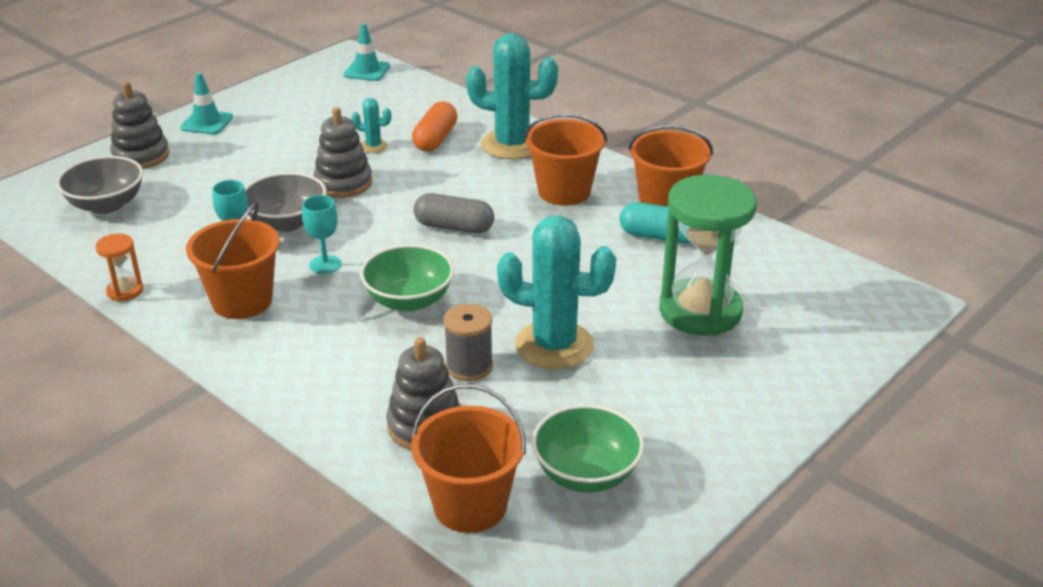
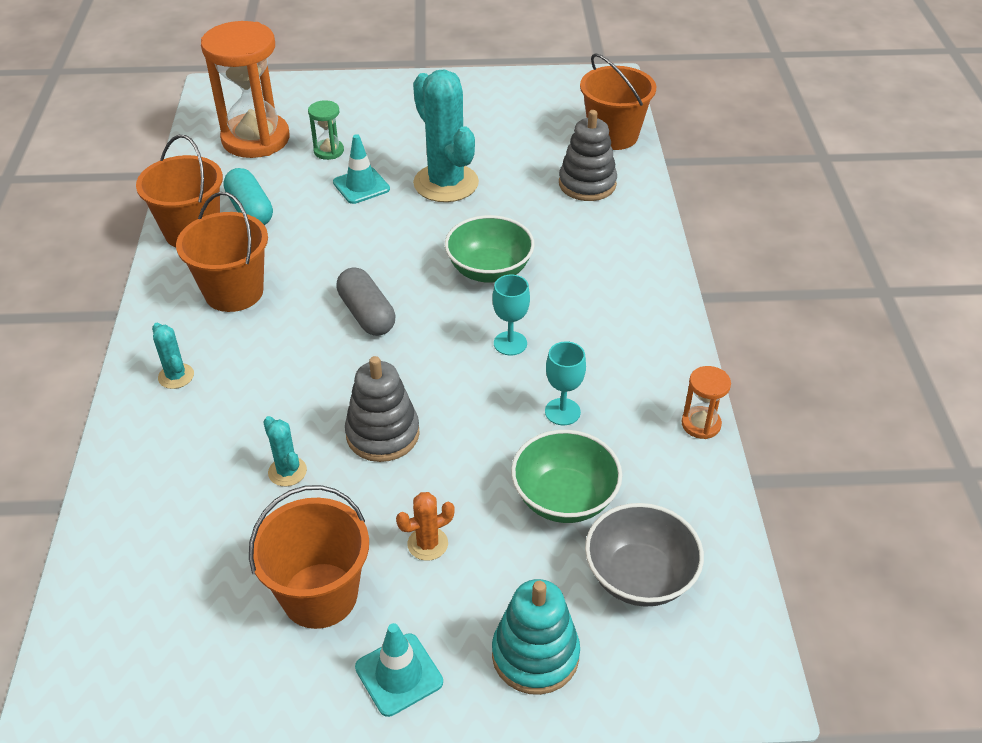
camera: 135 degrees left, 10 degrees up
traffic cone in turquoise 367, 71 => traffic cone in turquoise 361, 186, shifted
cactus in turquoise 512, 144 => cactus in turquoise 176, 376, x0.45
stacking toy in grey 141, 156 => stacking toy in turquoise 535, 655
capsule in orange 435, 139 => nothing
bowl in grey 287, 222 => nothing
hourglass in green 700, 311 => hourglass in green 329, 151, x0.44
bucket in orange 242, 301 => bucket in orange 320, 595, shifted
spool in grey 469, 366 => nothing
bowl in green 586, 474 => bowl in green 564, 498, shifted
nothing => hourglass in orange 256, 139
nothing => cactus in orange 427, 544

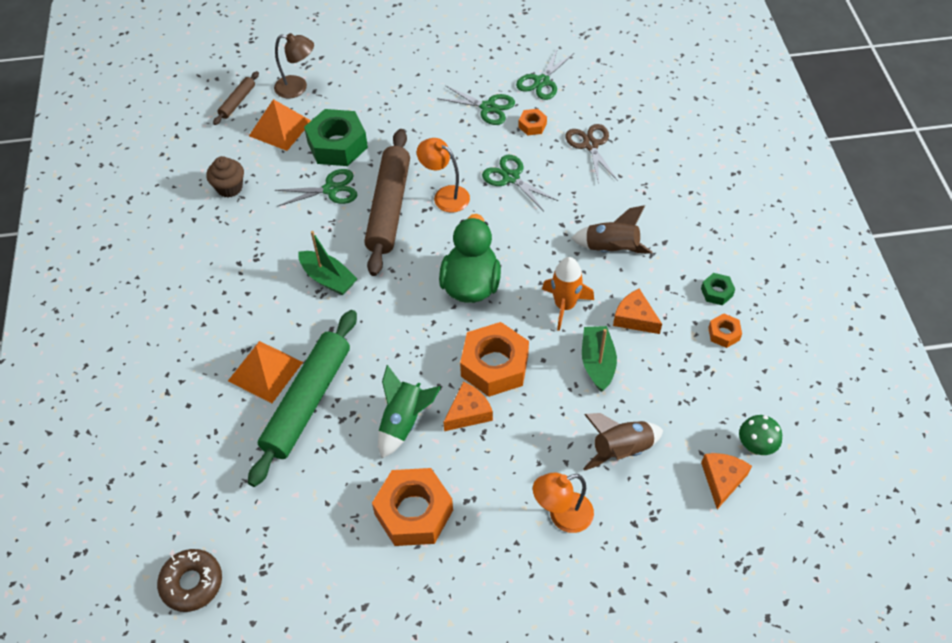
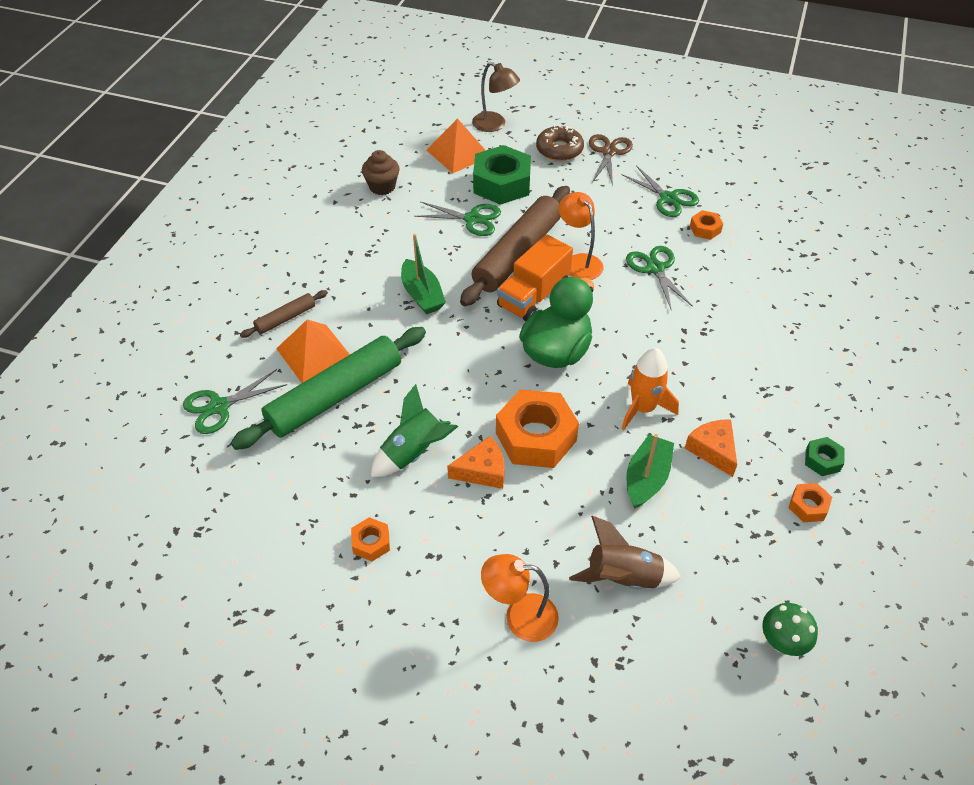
camera: 25 degrees right, 5 degrees down
scissors in green 541, 81 => scissors in green 219, 406, shifted
rolling pin in brown 237, 102 => rolling pin in brown 286, 318, shifted
scissors in brown 590, 145 => scissors in brown 609, 152, shifted
rocket in brown 611, 249 => nothing
cheese in orange 722, 480 => nothing
nut in orange 413, 512 => nut in orange 371, 543, x0.47
donut in brown 192, 583 => donut in brown 559, 149, shifted
nothing => truck in orange 533, 296

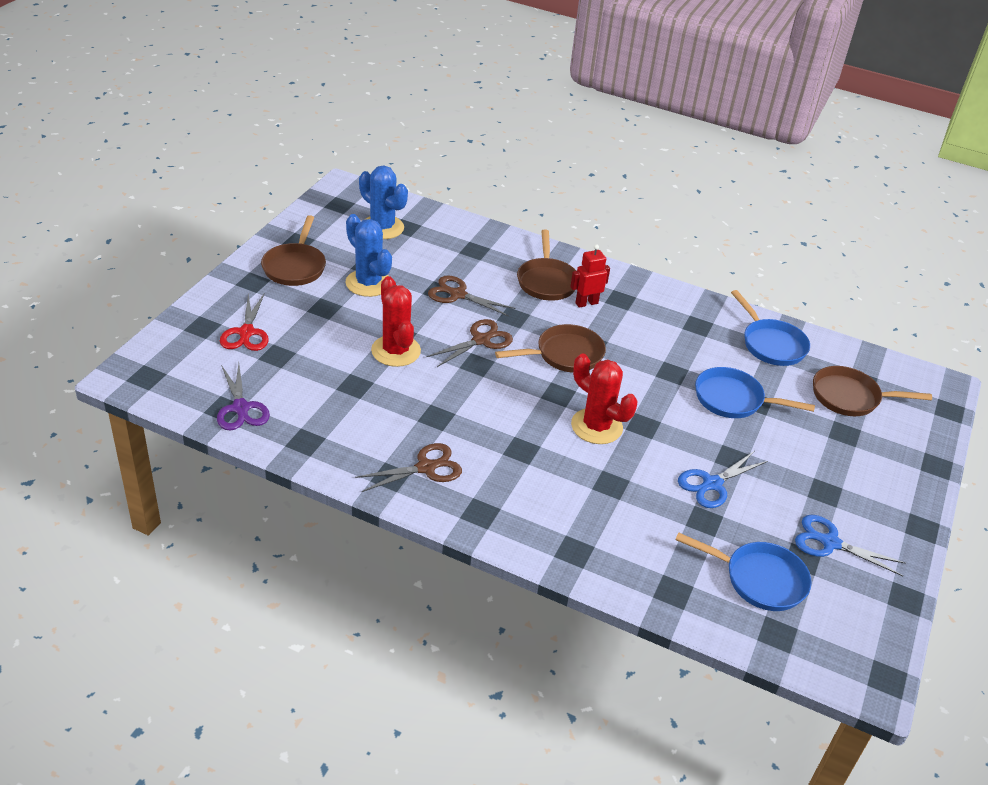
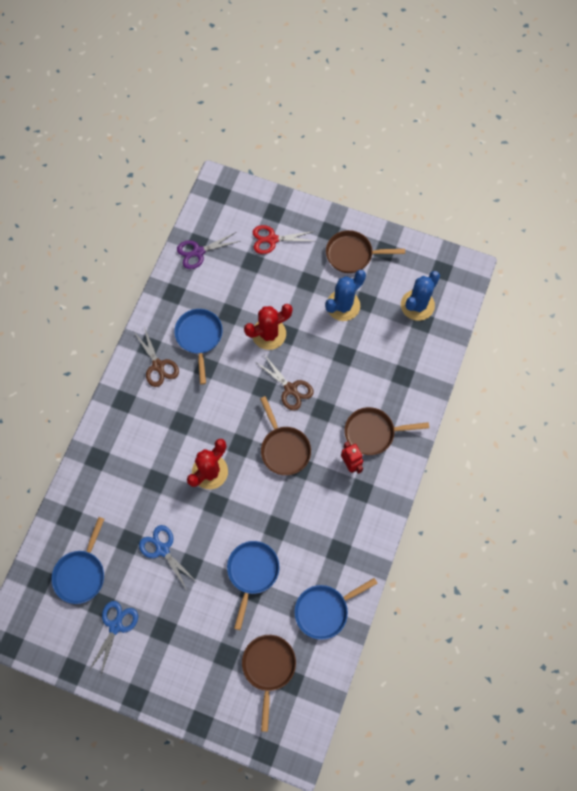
camera: 90 degrees right, 30 degrees up
scissors in brown 458, 295 => nothing
nothing => pan in blue 199, 337

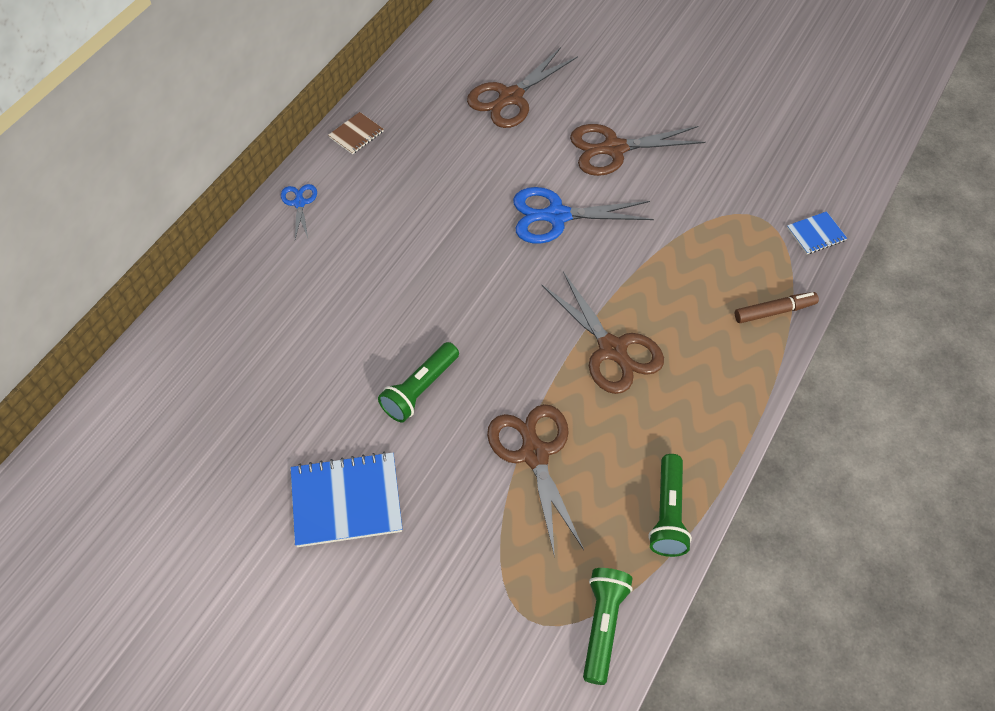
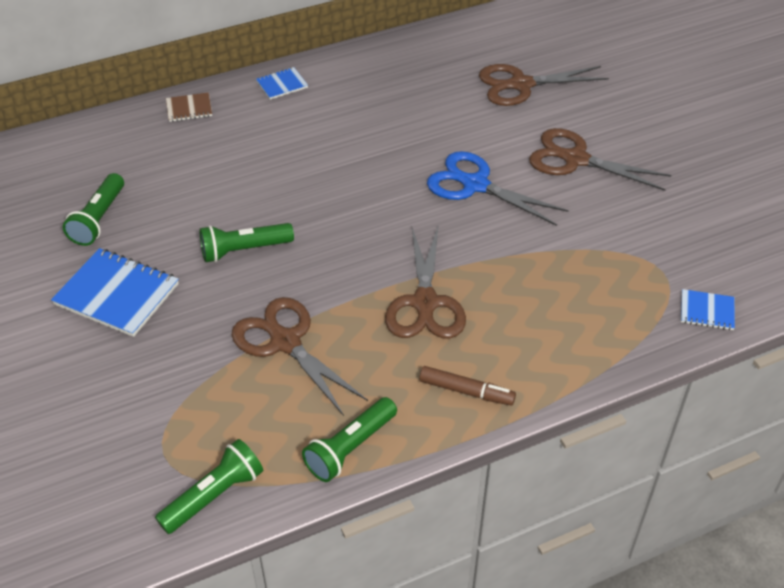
camera: 35 degrees right, 10 degrees down
notebook in brown 356, 134 => notebook in brown 189, 108, shifted
scissors in blue 299, 203 => notebook in blue 282, 84
marker in brown 774, 311 => marker in brown 466, 391, shifted
scissors in brown 534, 454 => scissors in brown 285, 342, 60 degrees counterclockwise
nothing => flashlight in green 99, 219

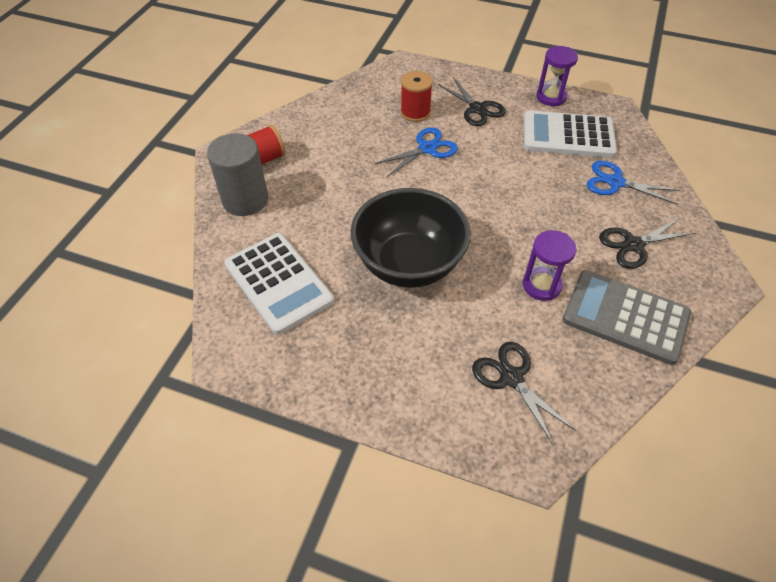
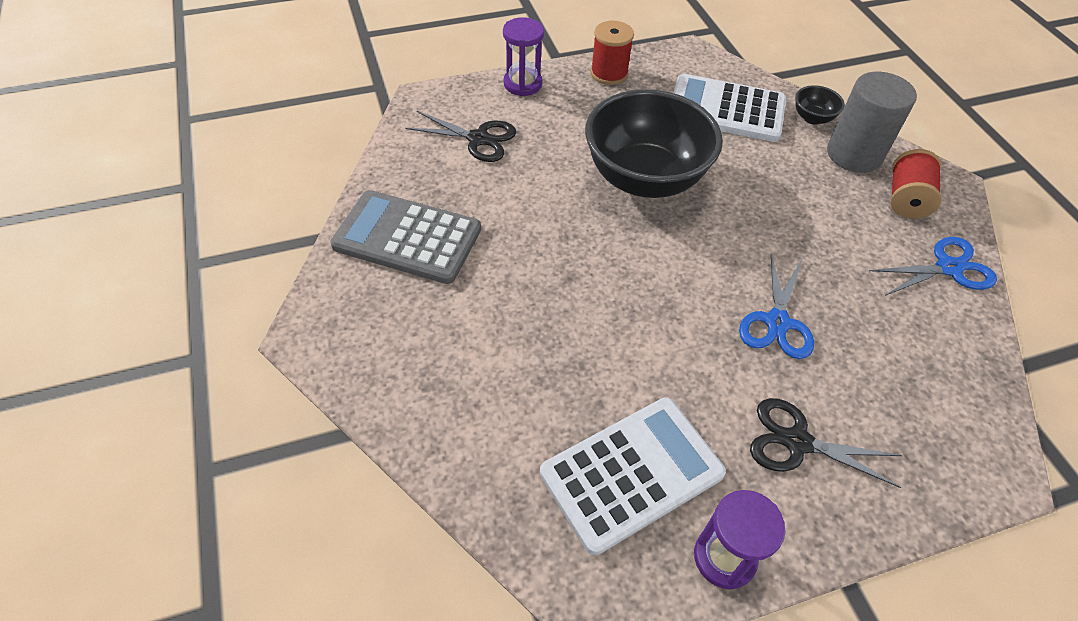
camera: 140 degrees right, 0 degrees up
spool in red 415, 112 => spool in red 609, 73, shifted
scissors in blue 615, 182 => scissors in blue 948, 268, shifted
scissors in black 633, 245 => nothing
hourglass in purple 541, 285 => hourglass in purple 522, 84, shifted
calculator in grey 625, 317 => calculator in grey 407, 237, 150 degrees counterclockwise
nothing => bowl in black 812, 118

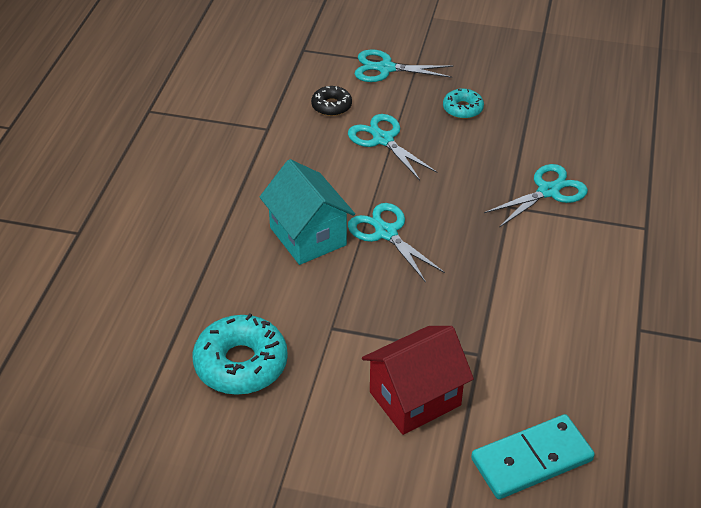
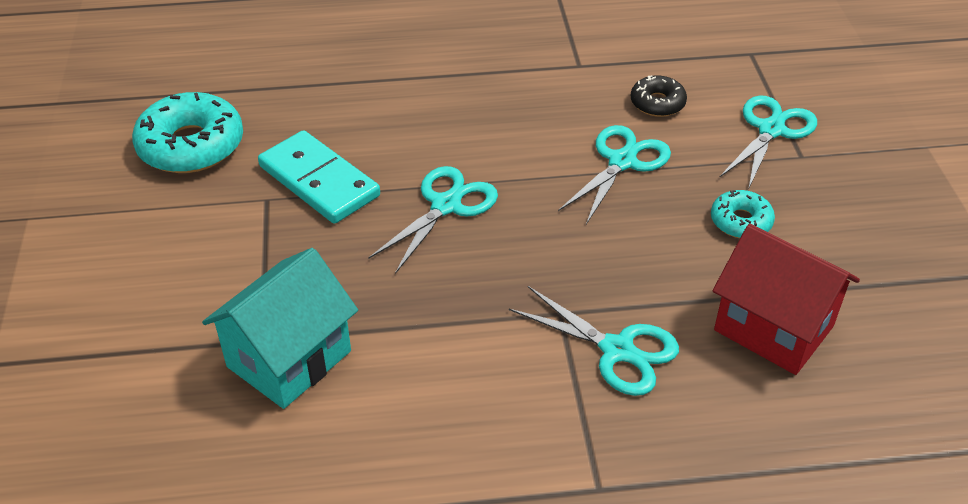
camera: 70 degrees right, 0 degrees up
scissors in turquoise 385, 68 => scissors in turquoise 771, 130, 45 degrees clockwise
house in turquoise 308, 236 => house in turquoise 289, 359, shifted
house in red 415, 398 => house in red 773, 328, shifted
domino in turquoise 532, 460 => domino in turquoise 319, 181, shifted

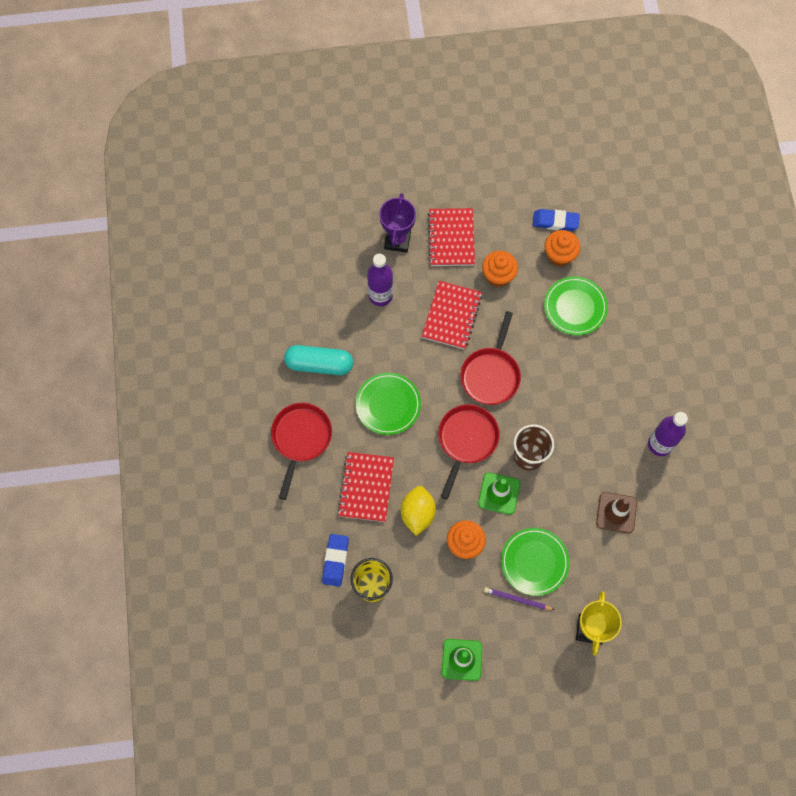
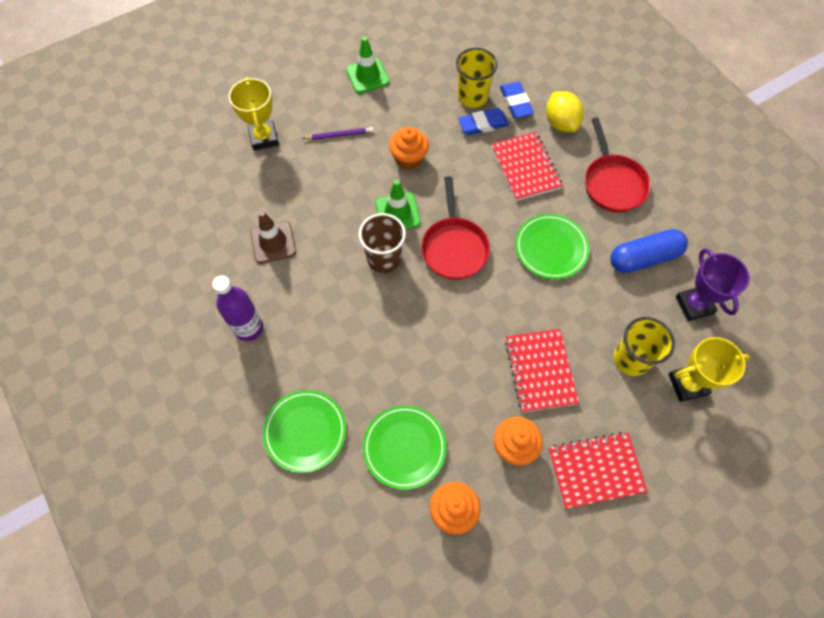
camera: 155 degrees right, 5 degrees down
trophy in purple 397, 240 => trophy in purple 694, 305, shifted
notebook in red 451, 238 => notebook in red 595, 470, 75 degrees counterclockwise
eraser in blue 555, 221 => eraser in blue 483, 124, shifted
bottle in purple 380, 296 => cup in yellow 631, 359
pan in red 491, 374 => nothing
capsule in turquoise 319, 364 => capsule in blue 644, 258
lemon in yellow 417, 513 => lemon in yellow 560, 123, shifted
plate in green 534, 562 => plate in green 305, 431, shifted
nothing => trophy in yellow 687, 384

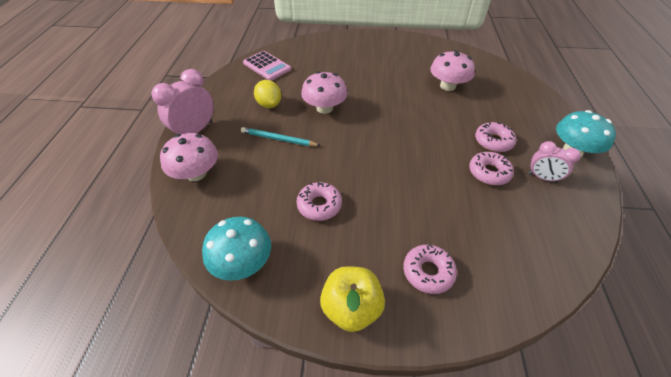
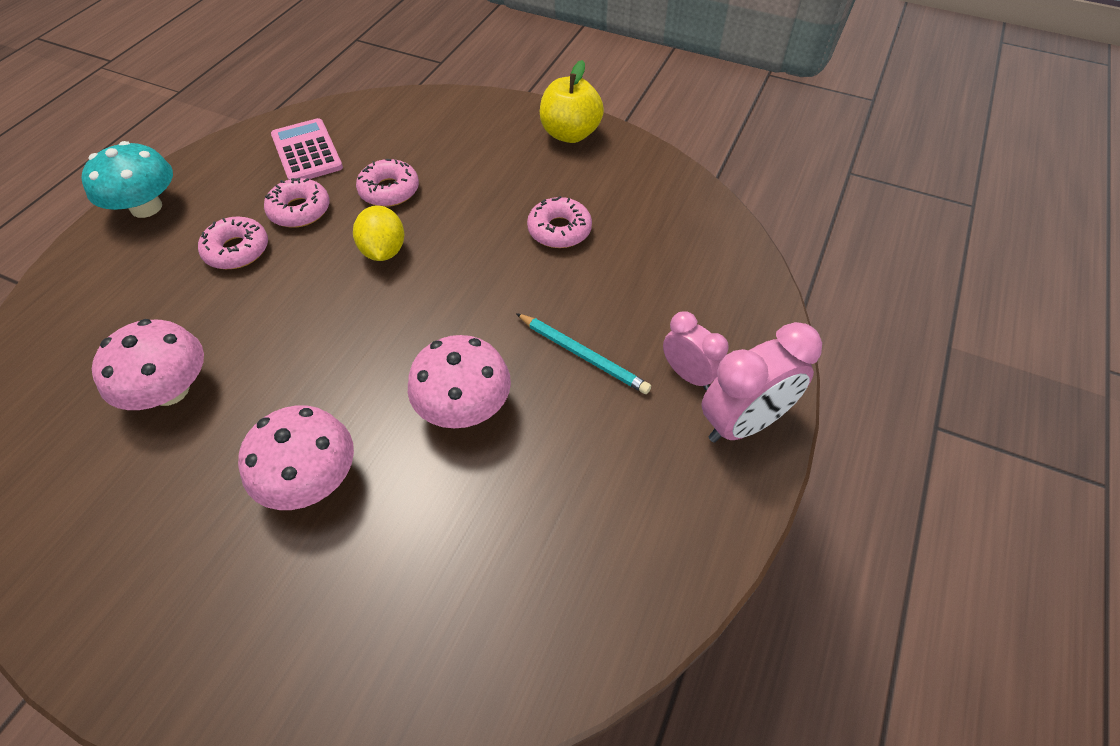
camera: 160 degrees left, 5 degrees up
calculator in pink 267, 66 => calculator in pink 307, 152, shifted
lemon in yellow 269, 104 => lemon in yellow 383, 251, shifted
mushroom in pink 196, 173 => mushroom in pink 311, 479, shifted
clock in pink 542, 178 => clock in pink 688, 375, shifted
mushroom in turquoise 242, 262 => nothing
donut in pink 428, 272 => donut in pink 389, 190, shifted

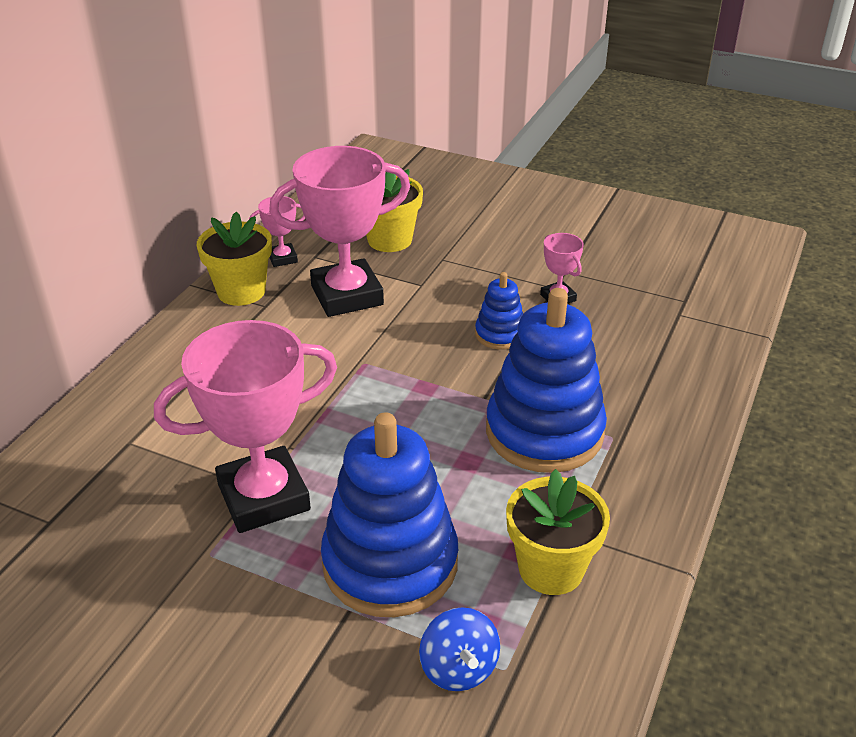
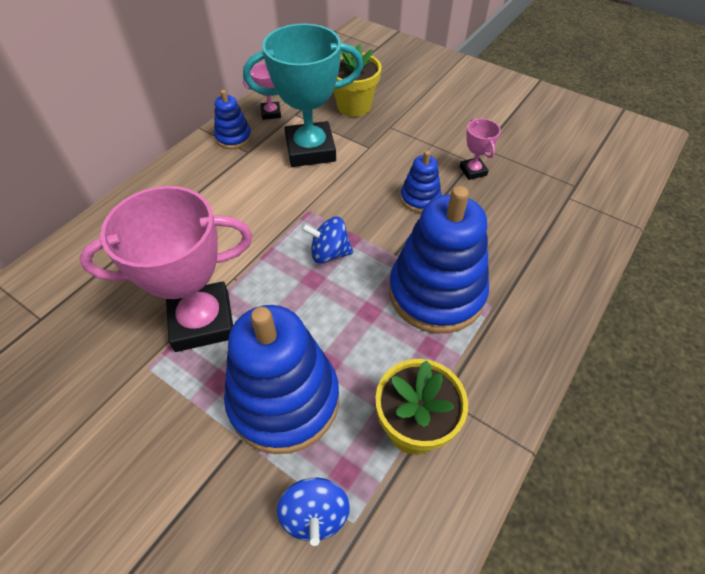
camera: 10 degrees right, 15 degrees up
trophy in pink 347, 295 => trophy in turquoise 310, 150
flower pot in yellow 241, 291 => stacking toy in blue 233, 137
nothing => spinning top in blue 329, 253

